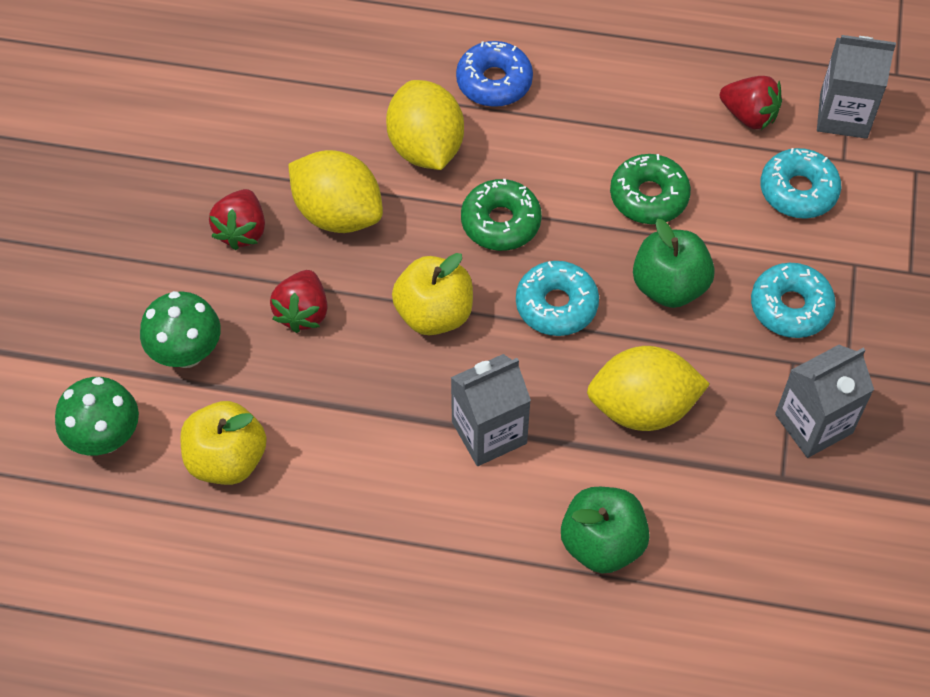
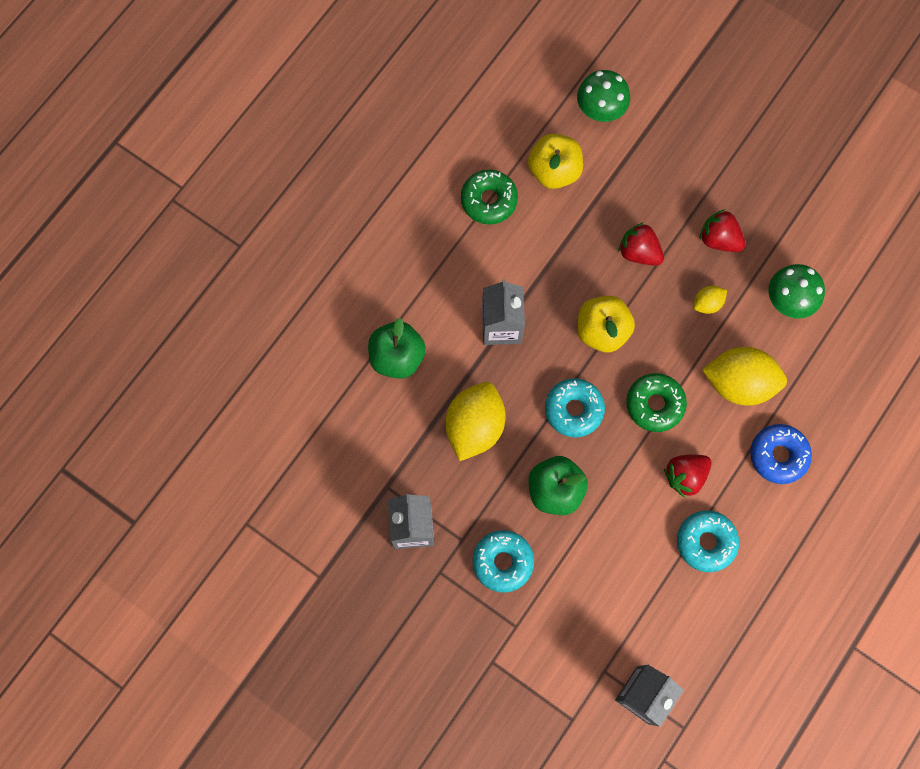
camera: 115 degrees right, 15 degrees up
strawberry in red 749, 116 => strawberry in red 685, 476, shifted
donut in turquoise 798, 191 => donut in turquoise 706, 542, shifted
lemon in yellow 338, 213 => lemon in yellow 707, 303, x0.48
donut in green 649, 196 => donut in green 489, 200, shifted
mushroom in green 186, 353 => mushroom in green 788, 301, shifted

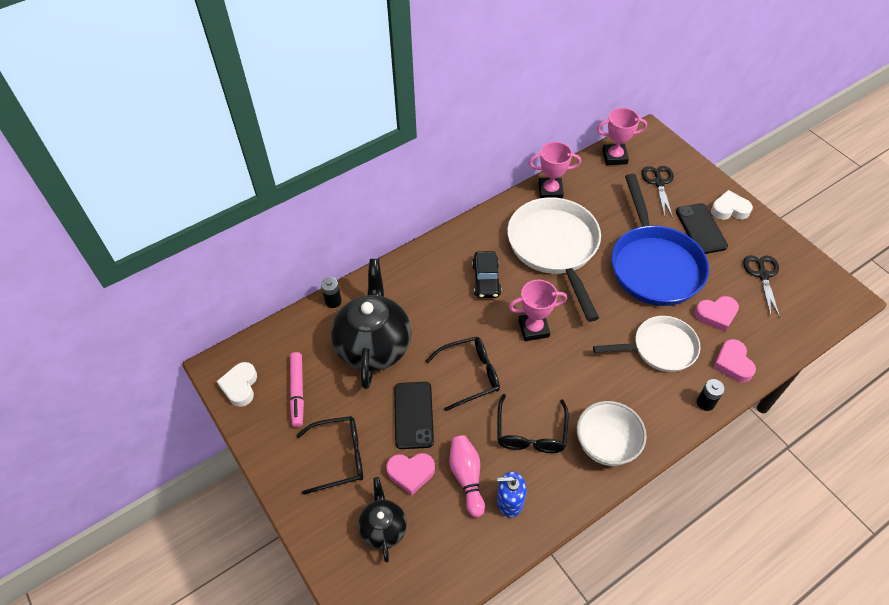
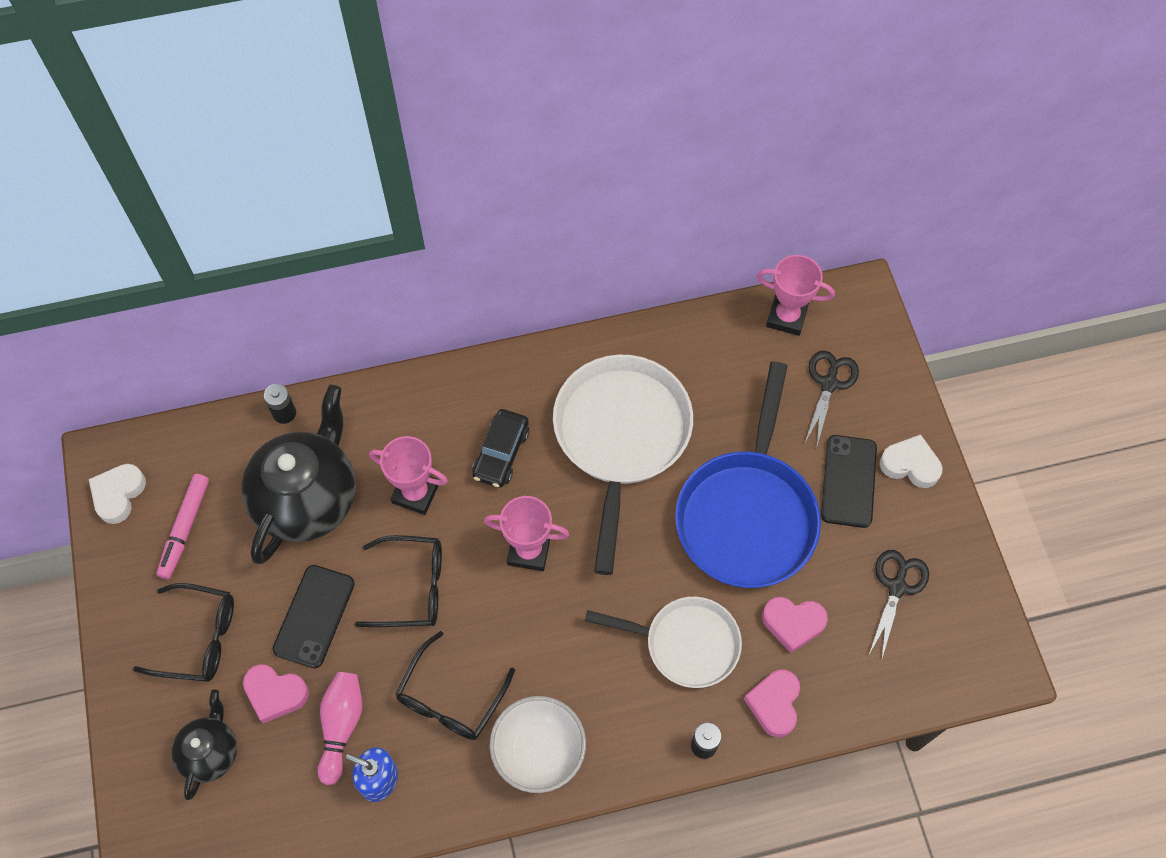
camera: 20 degrees right, 10 degrees up
trophy in pink 550, 191 => trophy in pink 415, 493, shifted

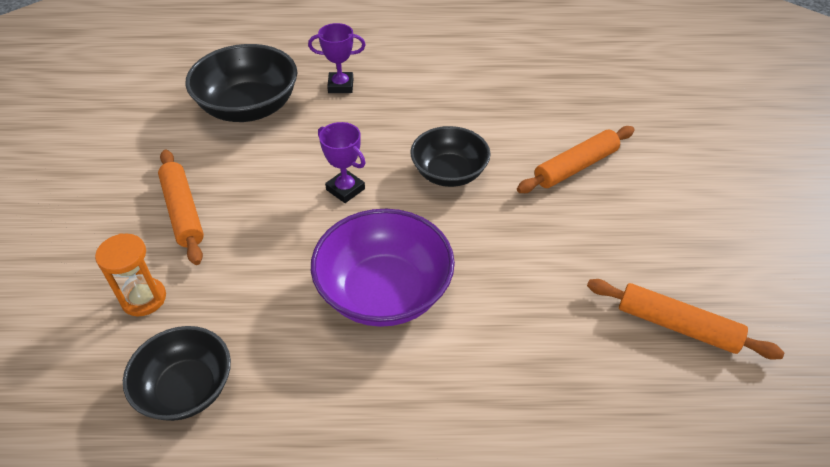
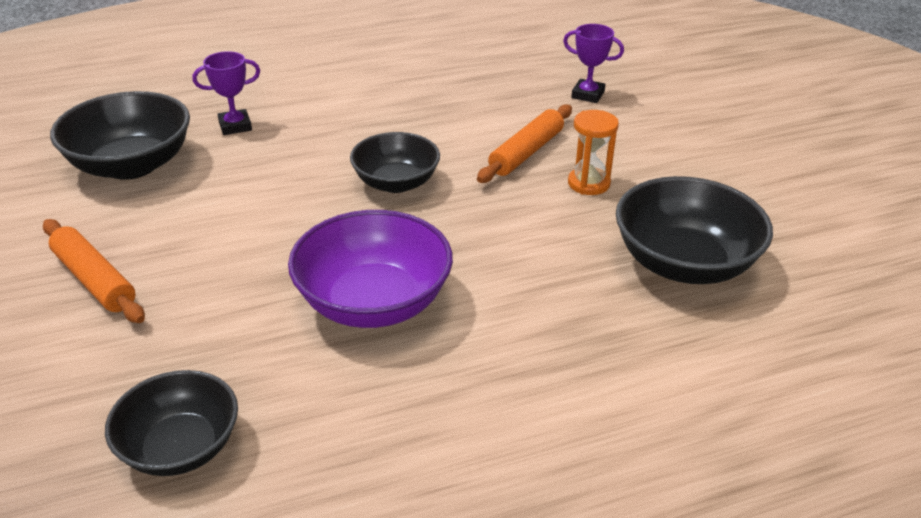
camera: 20 degrees left, 10 degrees down
trophy in purple 345, 189 => trophy in purple 588, 95, shifted
hourglass in orange 144, 299 => hourglass in orange 588, 183, shifted
rolling pin in orange 677, 326 => bowl in black 684, 263

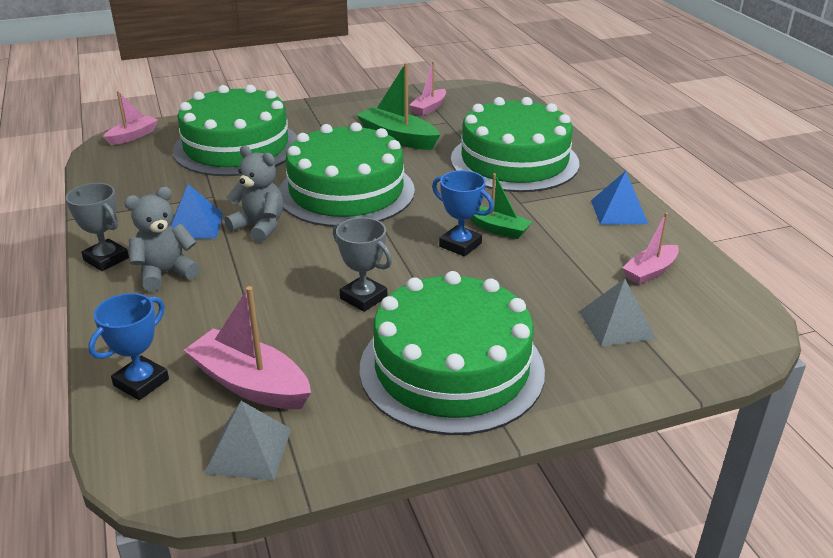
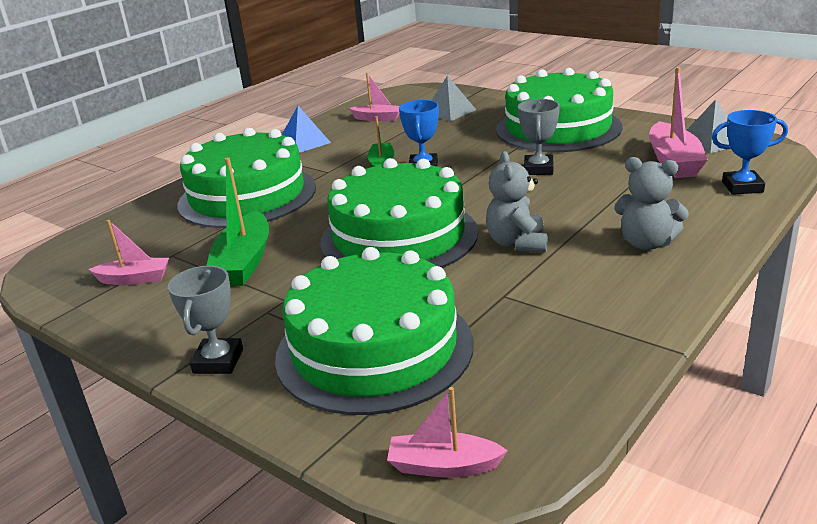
camera: 120 degrees left, 5 degrees down
trophy in grey 106, 259 => trophy in grey 218, 361, shifted
pyramid in blue 195, 226 => nothing

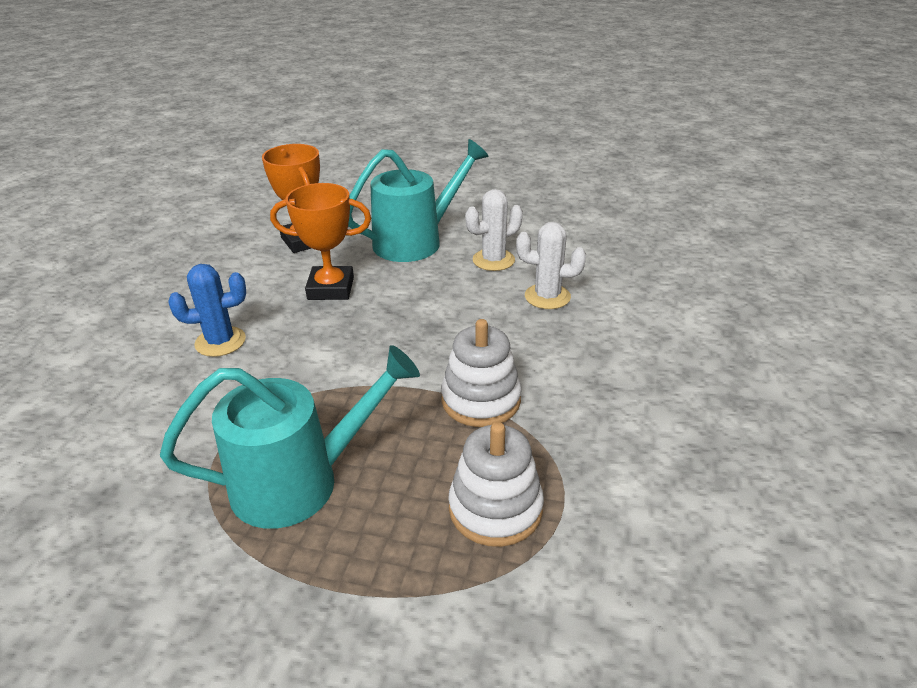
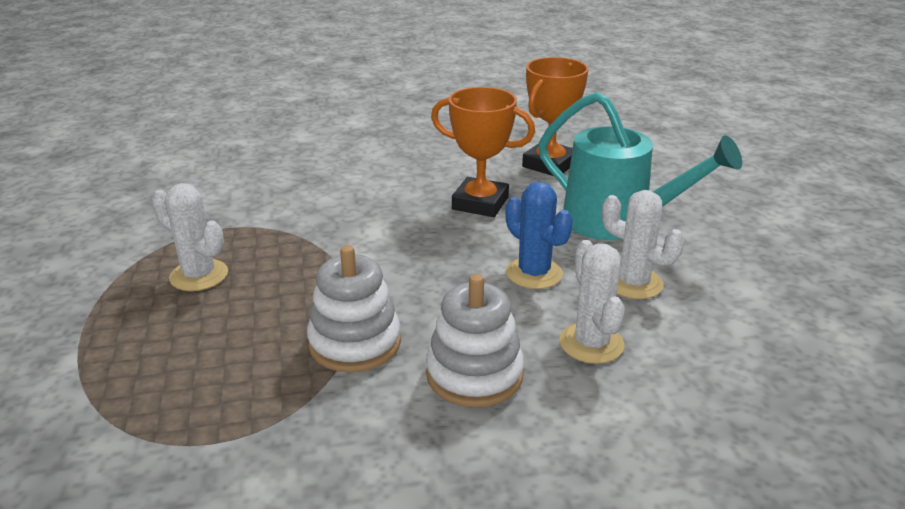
camera: 65 degrees right, 5 degrees down
trophy in orange 331, 288 => trophy in orange 480, 203, 45 degrees counterclockwise
cactus in blue 220, 342 => cactus in blue 534, 273, shifted
watering can in turquoise 300, 481 => cactus in white 199, 275
stacking toy in white 495, 509 => stacking toy in white 474, 375, shifted

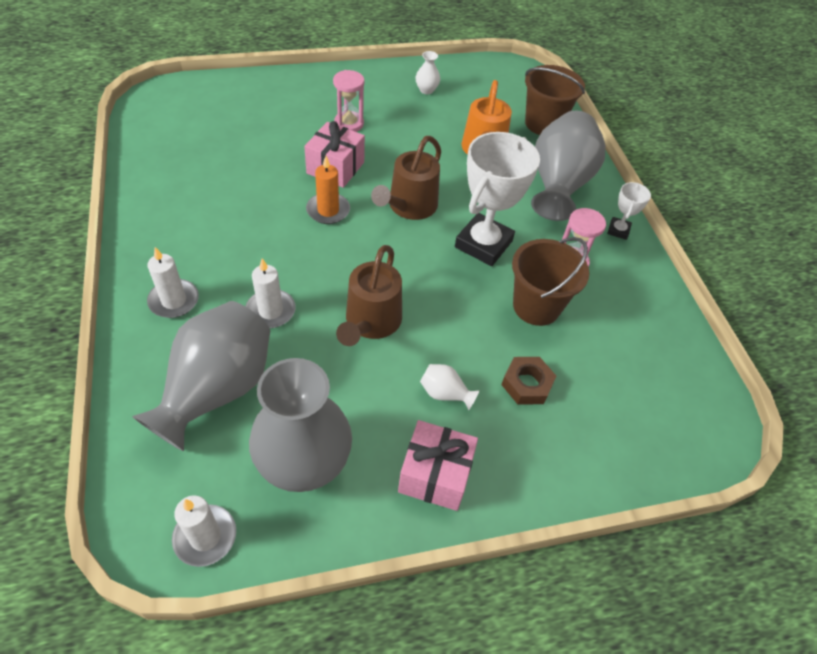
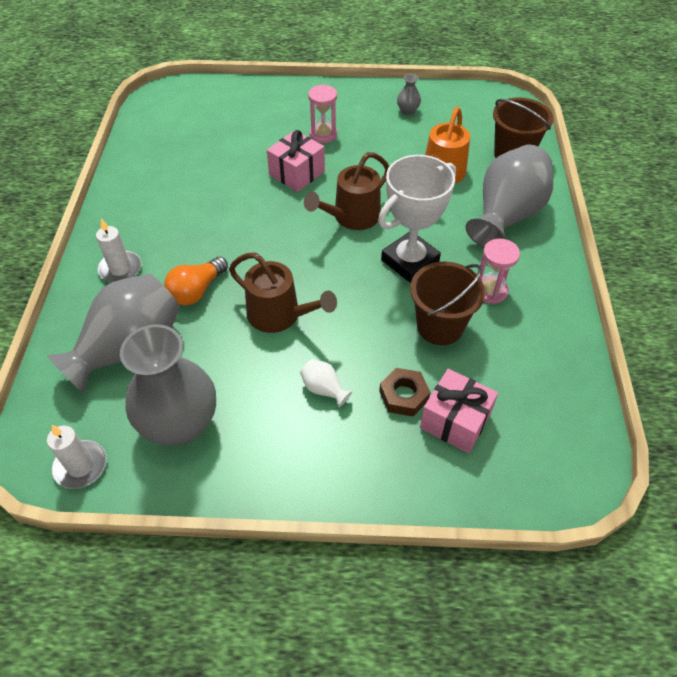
camera: 20 degrees right, 0 degrees up
vase in white 426, 90 => vase in grey 407, 111
candle in orange 328, 210 => nothing
trophy in white 618, 230 => nothing
watering can in brown 371, 323 => watering can in brown 280, 315, 90 degrees counterclockwise
candle in white 270, 311 => light bulb in orange 197, 290
gift in pink 435, 475 => gift in pink 455, 421, shifted

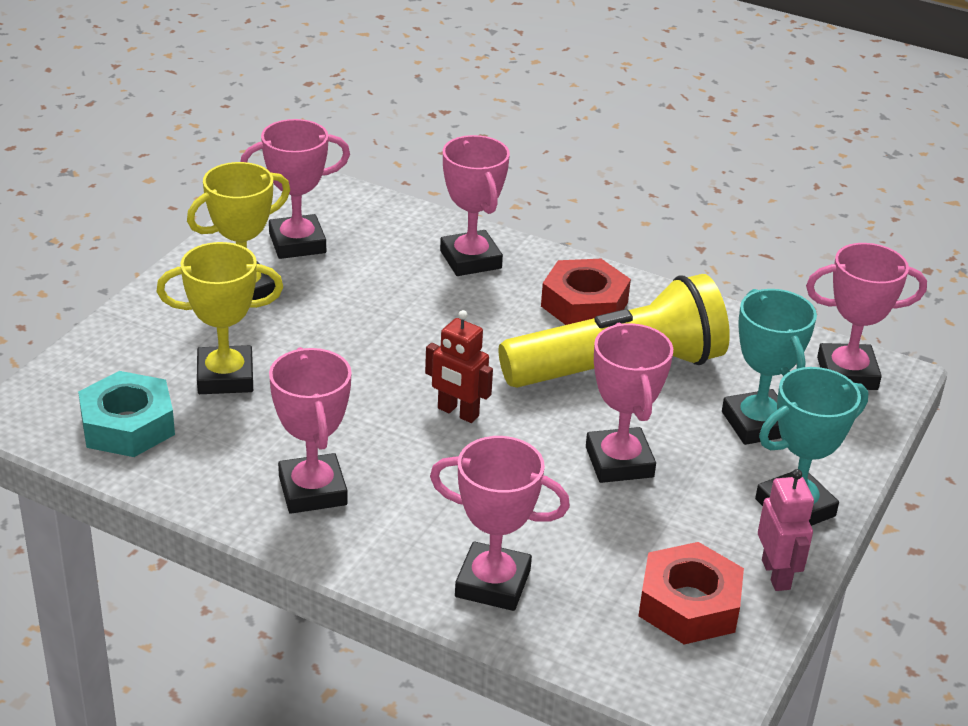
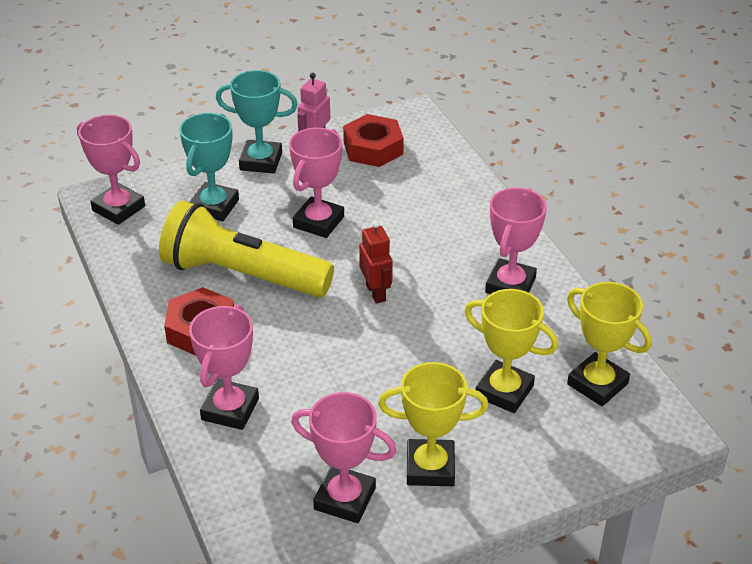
camera: 140 degrees left, 5 degrees up
nut in turquoise 127, 425 => trophy in yellow 597, 384
trophy in pink 493, 583 => nothing

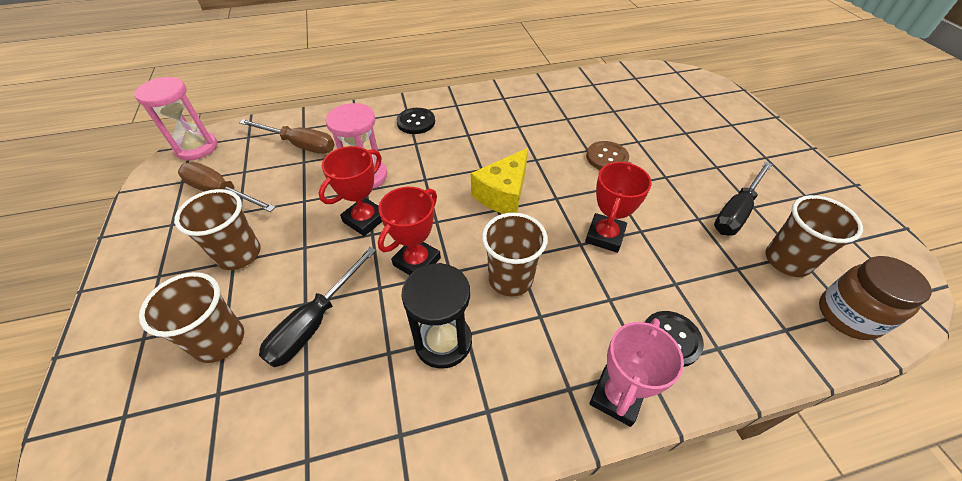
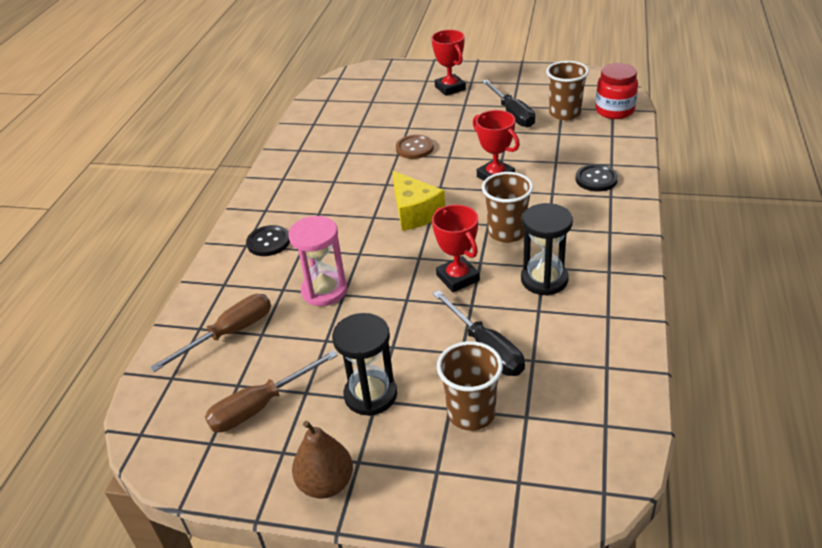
camera: 60 degrees left, 10 degrees down
hourglass in pink 197, 148 => nothing
trophy in red 365, 219 => trophy in red 450, 88, shifted
cup in brown 239, 254 => hourglass in black 370, 395
jar in brown 848, 315 => jar in red 614, 111
trophy in pink 616, 396 => nothing
nothing => pear in brown 326, 483

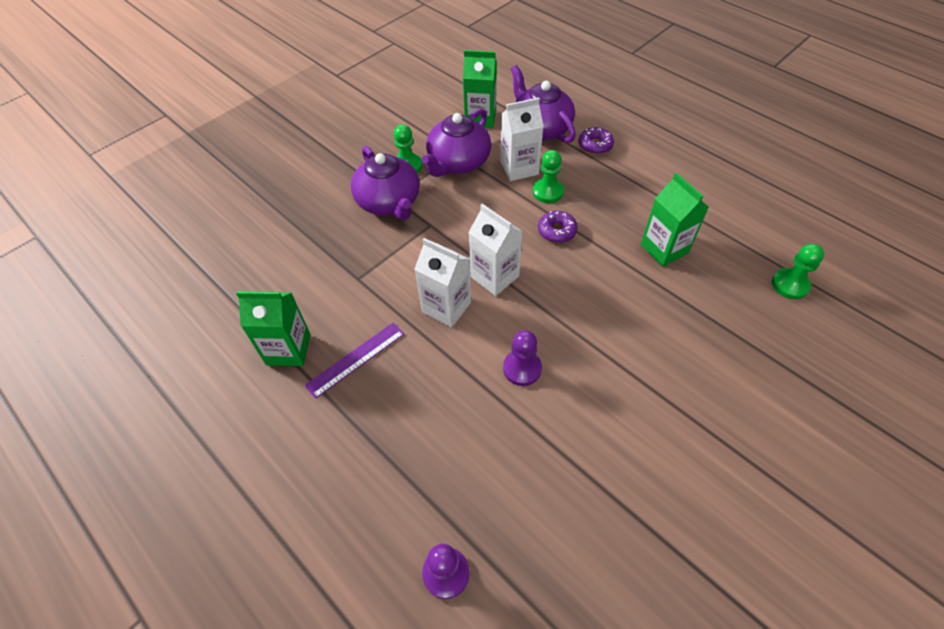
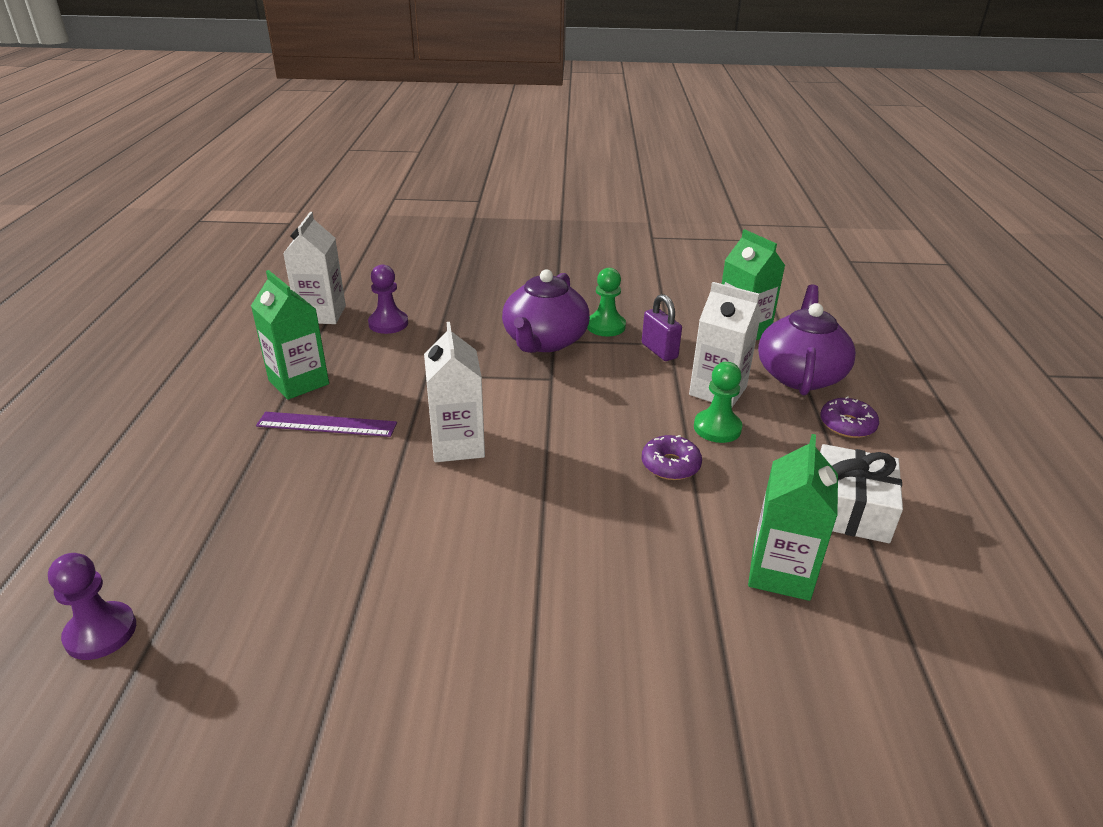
camera: 45 degrees right, 20 degrees down
teapot in purple 458, 162 => padlock in purple 659, 351
carton in white 494, 276 => carton in white 321, 314, shifted
pawn in green 790, 285 => nothing
pawn in purple 522, 368 => pawn in purple 388, 323, shifted
nothing => gift in white 849, 509

